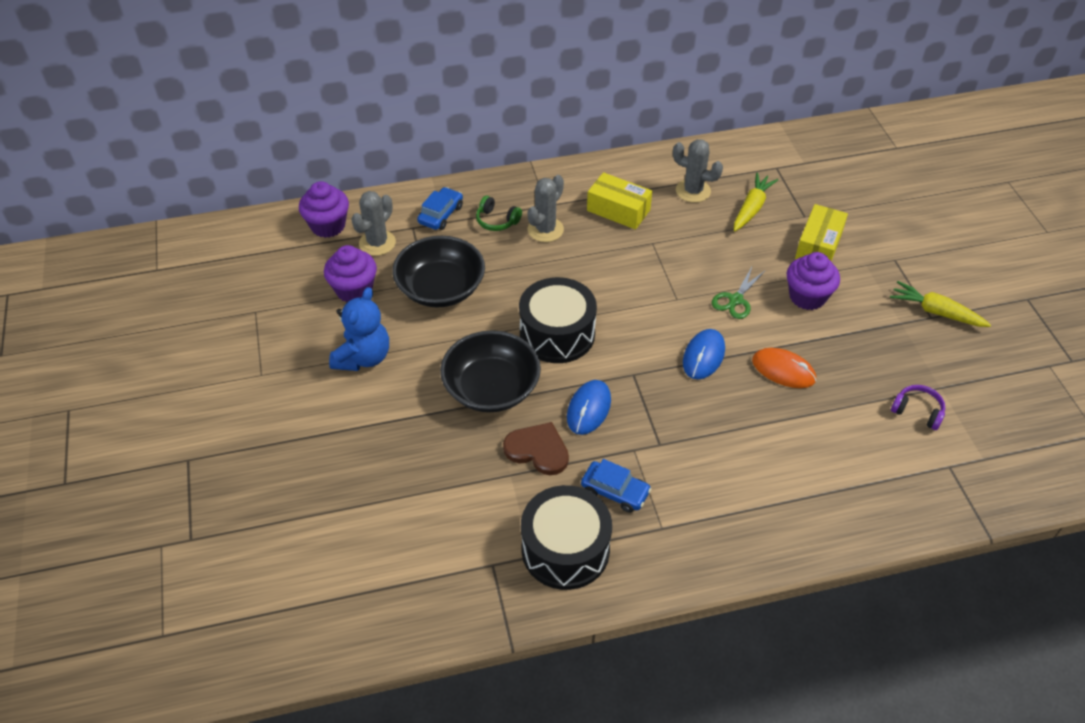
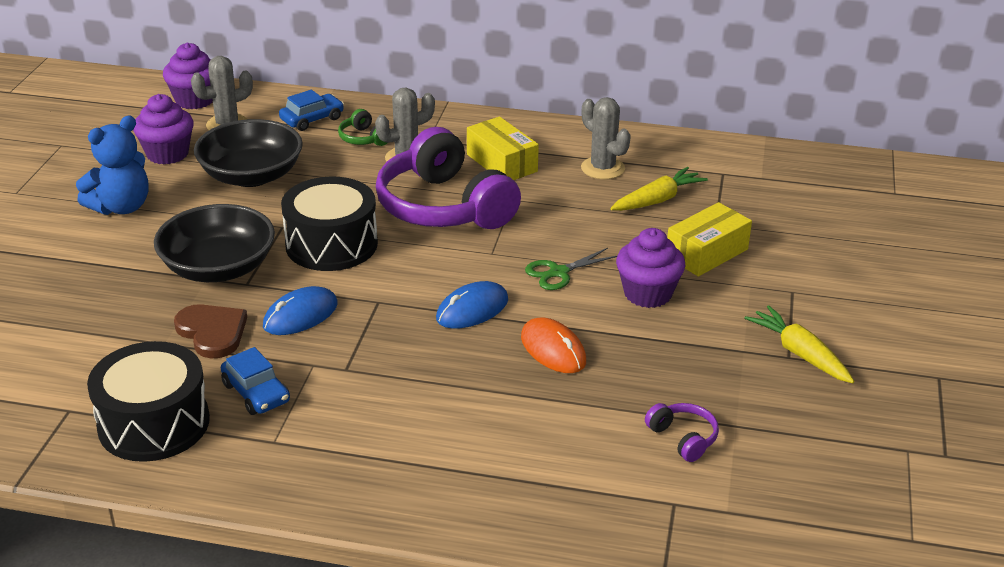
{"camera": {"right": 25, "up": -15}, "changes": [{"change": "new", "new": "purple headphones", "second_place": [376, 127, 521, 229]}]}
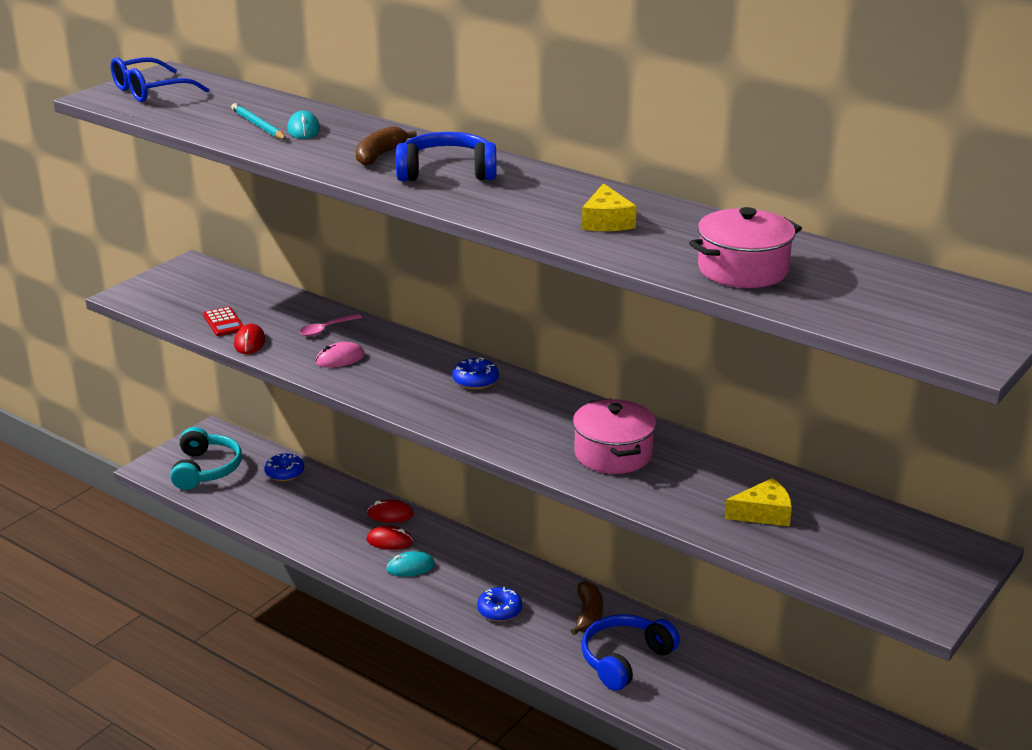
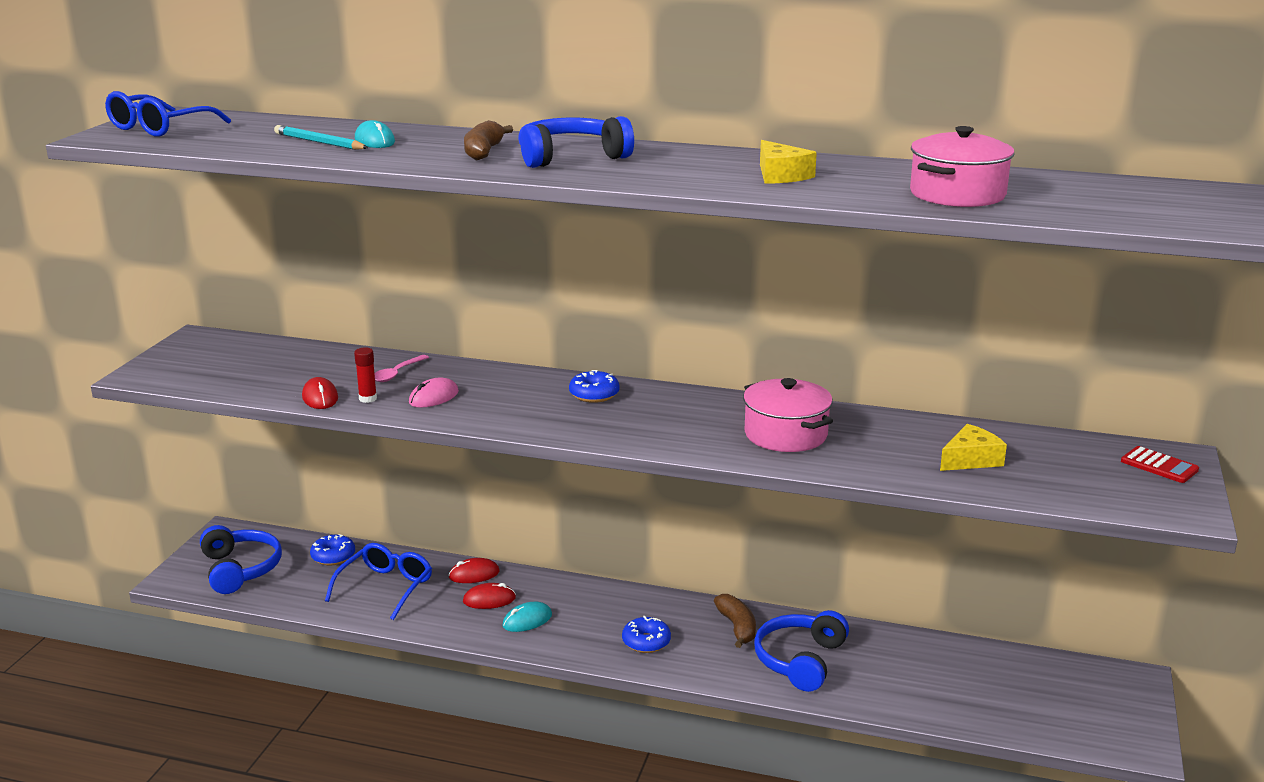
{"camera": {"right": -20, "up": -5}, "changes": [{"change": "new", "new": "blue glasses", "second_place": [325, 543, 432, 620]}, {"change": "new", "new": "red glue stick", "second_place": [354, 347, 377, 403]}, {"change": "shifted", "old": "red calculator", "first_place": [203, 307, 244, 336], "second_place": [1121, 446, 1199, 483]}, {"change": "repainted", "old": "turquoise headphones", "new": "blue headphones", "first_place": [170, 427, 242, 490], "second_place": [200, 525, 282, 594]}]}
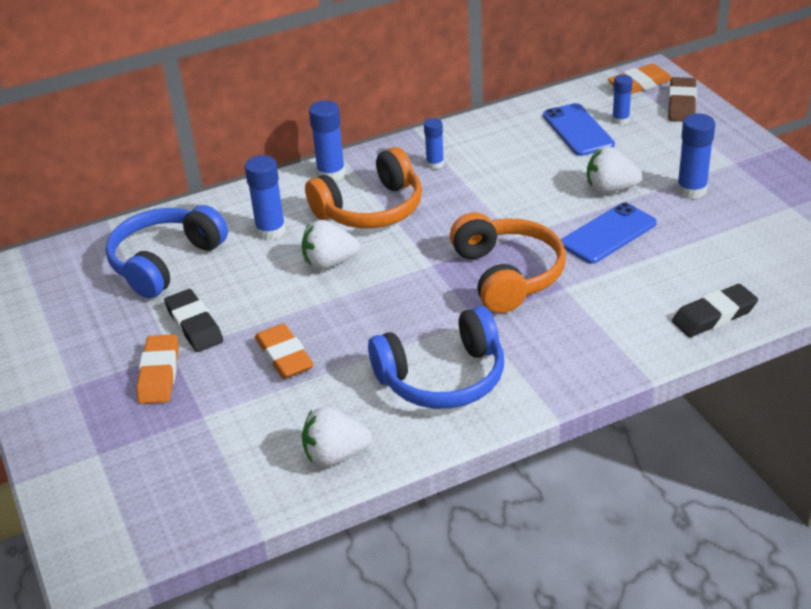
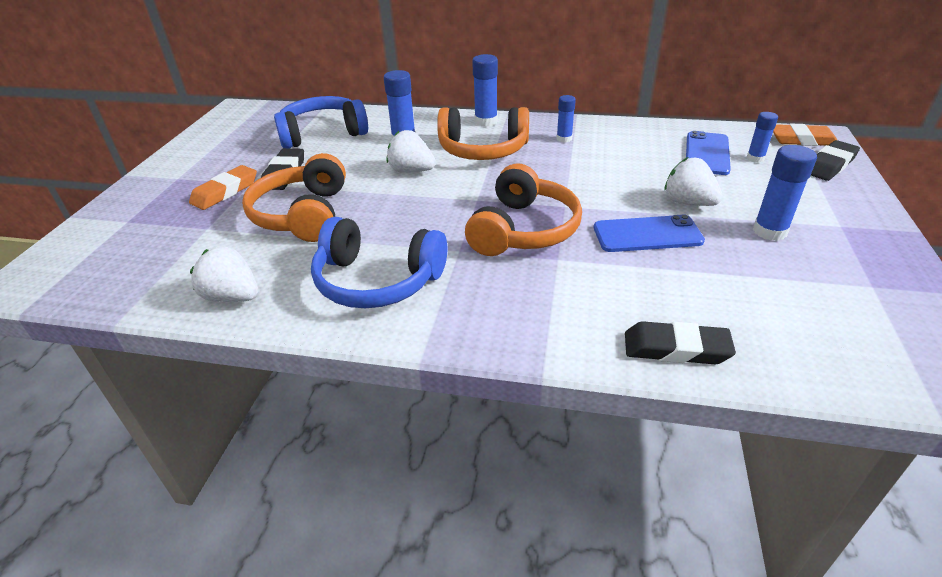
{"camera": {"right": 35, "up": 0}, "changes": [{"change": "swapped", "old": "orange eraser", "new": "orange headphones", "first_place": [255, 323, 314, 379], "second_place": [242, 153, 346, 242]}, {"change": "repainted", "old": "brown eraser", "new": "black eraser", "first_place": [668, 77, 697, 122], "second_place": [811, 140, 860, 181]}]}
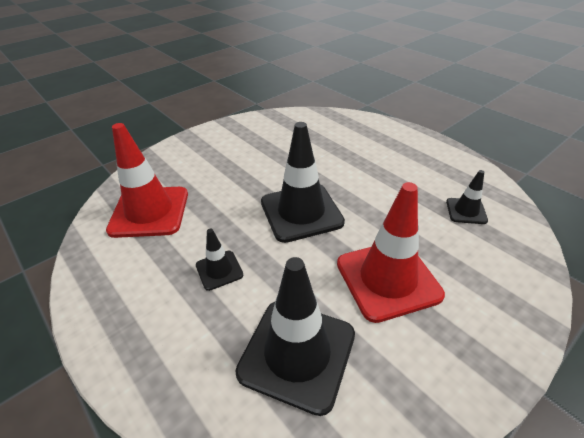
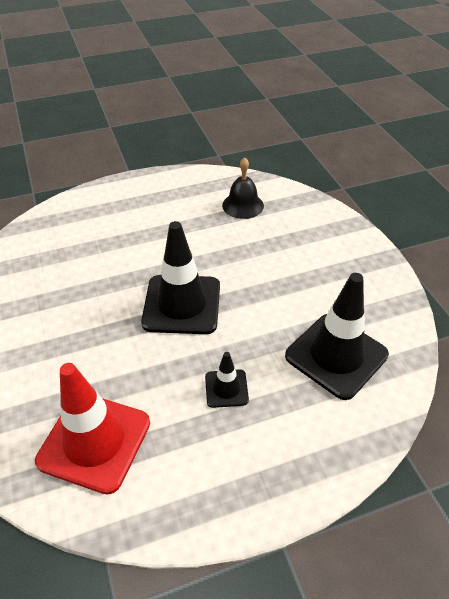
{"camera": {"right": -70, "up": 5}, "changes": [{"change": "gone", "old": "red traffic cone", "first_place": [337, 182, 445, 323]}, {"change": "swapped", "old": "black traffic cone", "new": "black bell", "first_place": [446, 170, 488, 224], "second_place": [222, 157, 264, 219]}]}
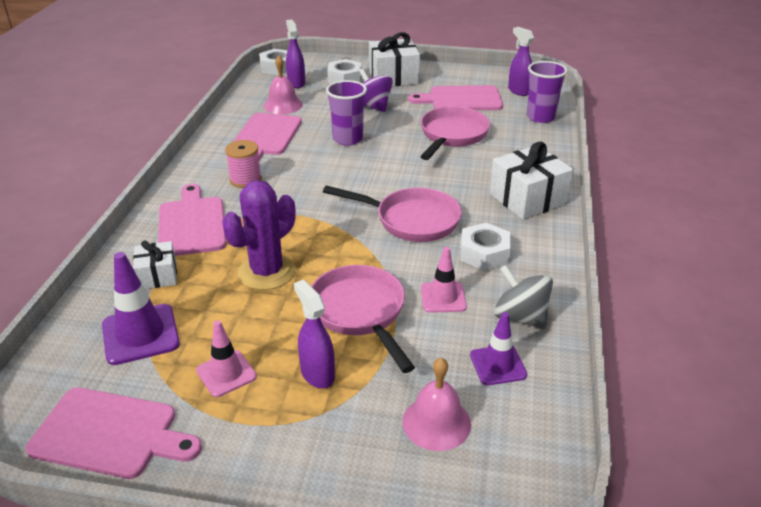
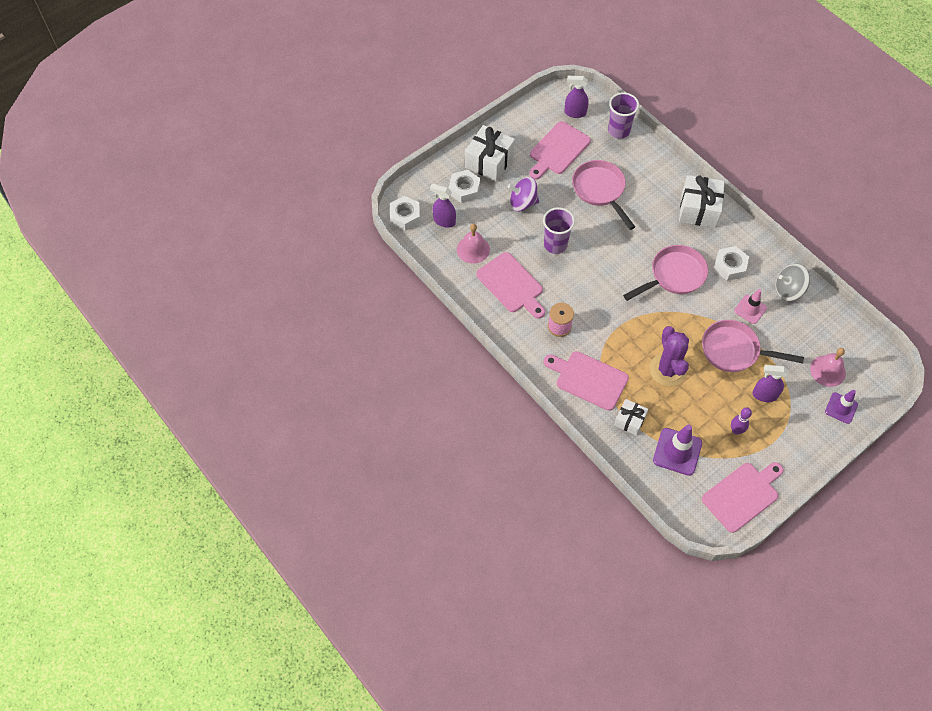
{"camera": {"right": -50, "up": 25}, "changes": [{"change": "shifted", "old": "purple traffic cone", "first_place": [470, 312, 527, 385], "second_place": [825, 390, 858, 424]}, {"change": "swapped", "old": "pink traffic cone", "new": "purple bowling pin", "first_place": [196, 320, 257, 397], "second_place": [731, 407, 752, 435]}]}
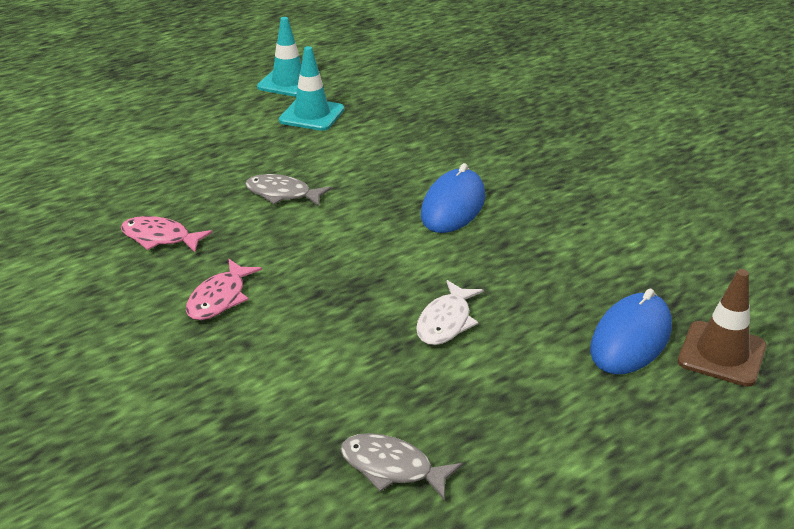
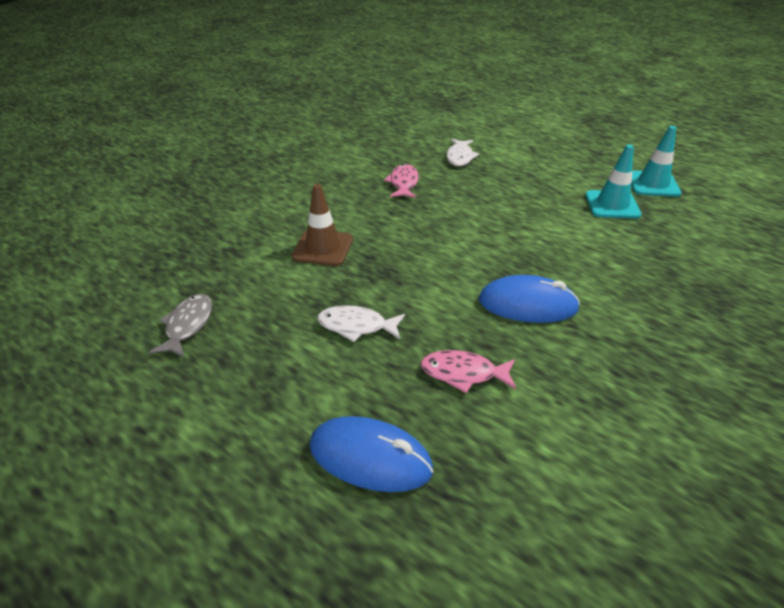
{"camera": {"right": 75, "up": 5}, "changes": [{"change": "gone", "old": "grey fish", "first_place": [245, 174, 332, 206]}, {"change": "new", "new": "white fish", "second_place": [446, 139, 479, 166]}, {"change": "shifted", "old": "pink fish", "first_place": [186, 259, 262, 320], "second_place": [421, 350, 516, 393]}, {"change": "shifted", "old": "brown traffic cone", "first_place": [678, 269, 766, 387], "second_place": [292, 184, 353, 266]}]}
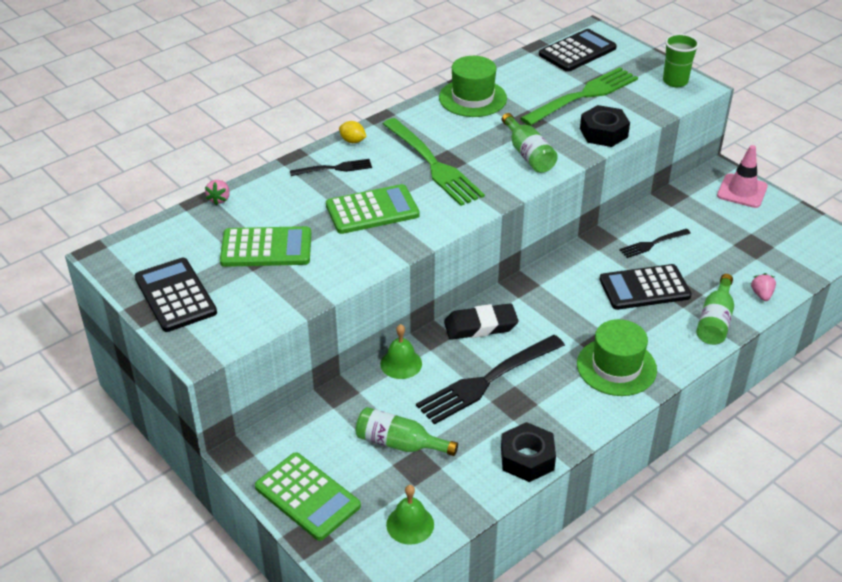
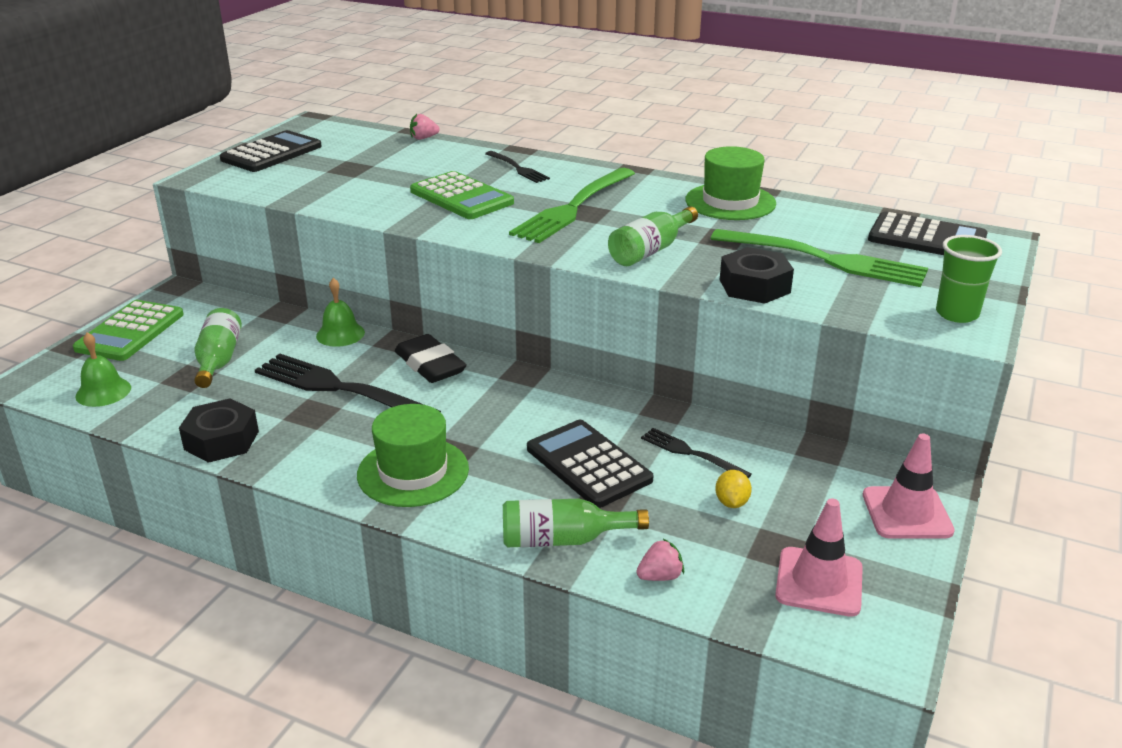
{"camera": {"right": 65, "up": -10}, "changes": [{"change": "gone", "old": "green calculator", "first_place": [220, 226, 311, 267]}, {"change": "new", "new": "pink traffic cone", "second_place": [775, 499, 863, 617]}, {"change": "shifted", "old": "yellow lemon", "first_place": [339, 121, 367, 143], "second_place": [715, 470, 752, 508]}]}
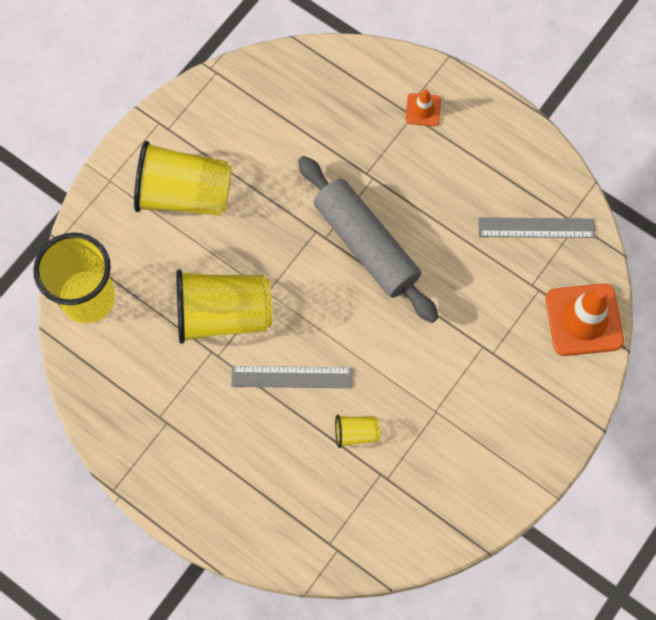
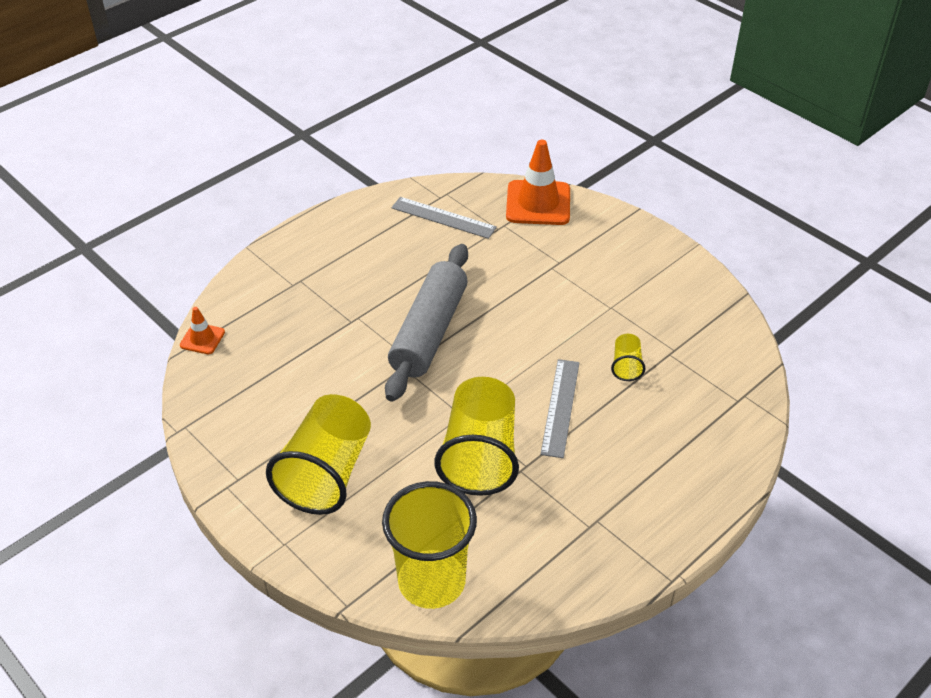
{"camera": {"right": -80, "up": -25}, "changes": [{"change": "shifted", "old": "orange traffic cone", "first_place": [406, 89, 441, 126], "second_place": [180, 307, 225, 354]}, {"change": "rotated", "old": "grey rolling pin", "first_place": [298, 156, 439, 323], "second_place": [385, 244, 468, 402], "degrees": -45}, {"change": "rotated", "old": "grey ruler", "first_place": [478, 217, 595, 238], "second_place": [391, 197, 497, 239], "degrees": -75}]}
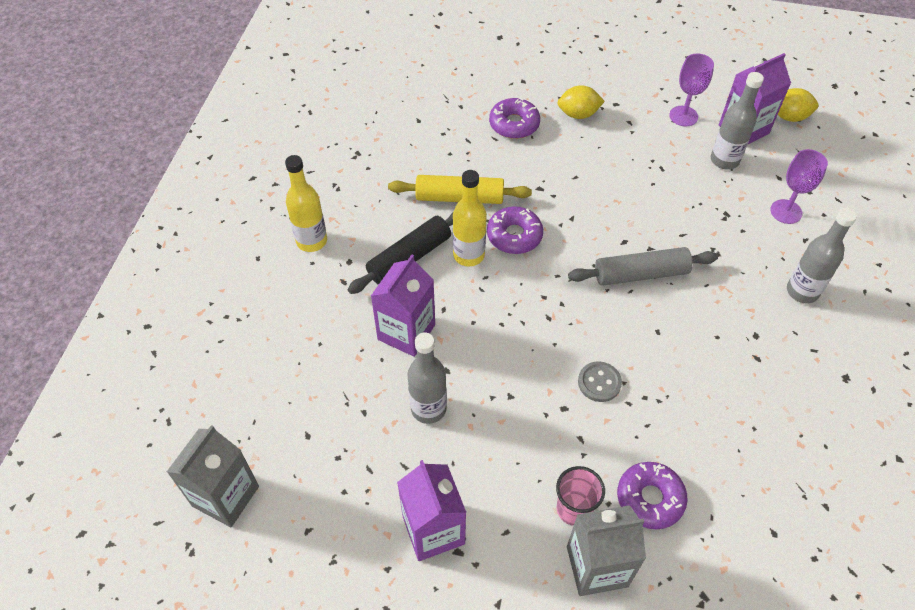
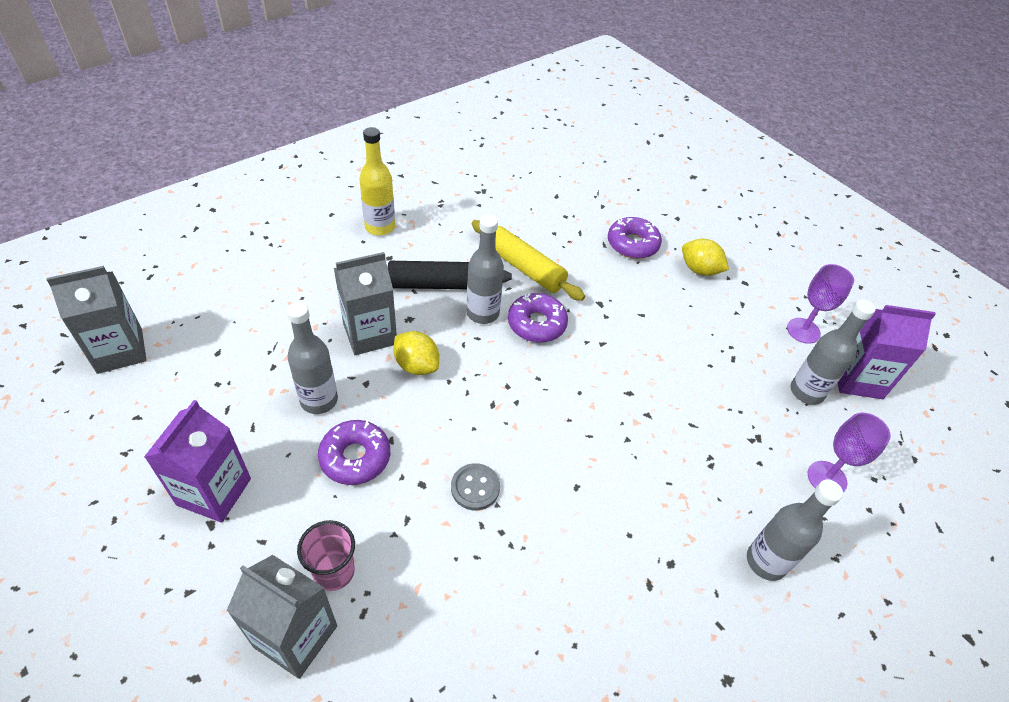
{"camera": {"right": 35, "up": -5}, "changes": [{"change": "gone", "old": "grey rolling pin", "first_place": [568, 247, 718, 286]}, {"change": "shifted", "old": "purple donut", "first_place": [617, 462, 688, 529], "second_place": [318, 420, 390, 485]}, {"change": "shifted", "old": "yellow lemon", "first_place": [778, 88, 818, 122], "second_place": [393, 331, 439, 375]}, {"change": "repainted", "old": "purple carton", "new": "grey carton", "first_place": [371, 254, 435, 357], "second_place": [334, 252, 397, 355]}, {"change": "repainted", "old": "yellow bottle", "new": "grey bottle", "first_place": [453, 170, 487, 266], "second_place": [467, 215, 504, 324]}]}
